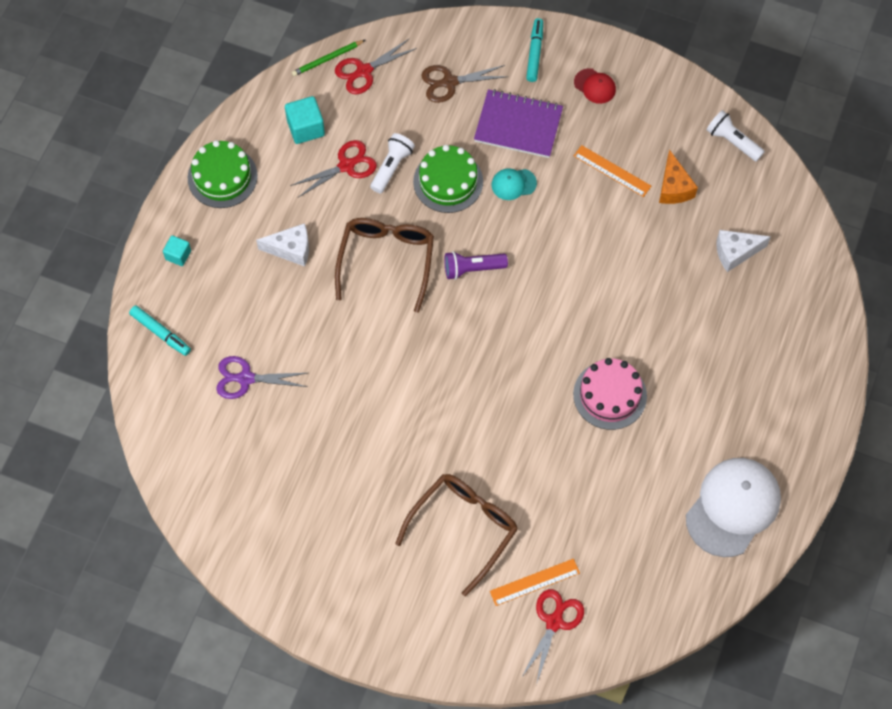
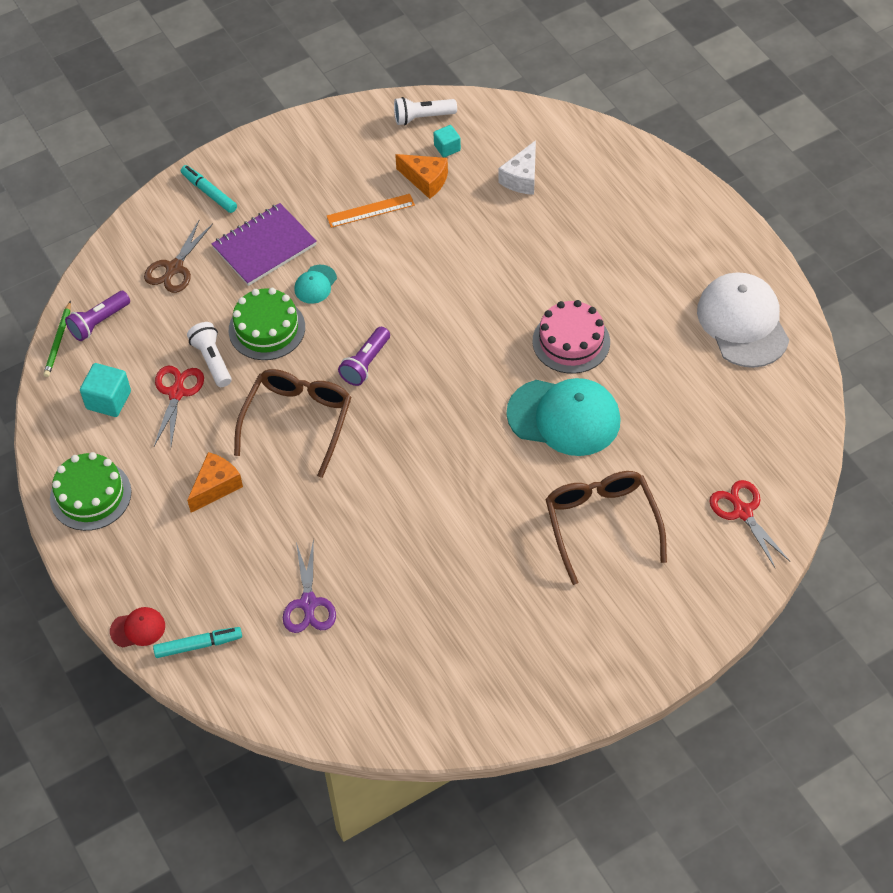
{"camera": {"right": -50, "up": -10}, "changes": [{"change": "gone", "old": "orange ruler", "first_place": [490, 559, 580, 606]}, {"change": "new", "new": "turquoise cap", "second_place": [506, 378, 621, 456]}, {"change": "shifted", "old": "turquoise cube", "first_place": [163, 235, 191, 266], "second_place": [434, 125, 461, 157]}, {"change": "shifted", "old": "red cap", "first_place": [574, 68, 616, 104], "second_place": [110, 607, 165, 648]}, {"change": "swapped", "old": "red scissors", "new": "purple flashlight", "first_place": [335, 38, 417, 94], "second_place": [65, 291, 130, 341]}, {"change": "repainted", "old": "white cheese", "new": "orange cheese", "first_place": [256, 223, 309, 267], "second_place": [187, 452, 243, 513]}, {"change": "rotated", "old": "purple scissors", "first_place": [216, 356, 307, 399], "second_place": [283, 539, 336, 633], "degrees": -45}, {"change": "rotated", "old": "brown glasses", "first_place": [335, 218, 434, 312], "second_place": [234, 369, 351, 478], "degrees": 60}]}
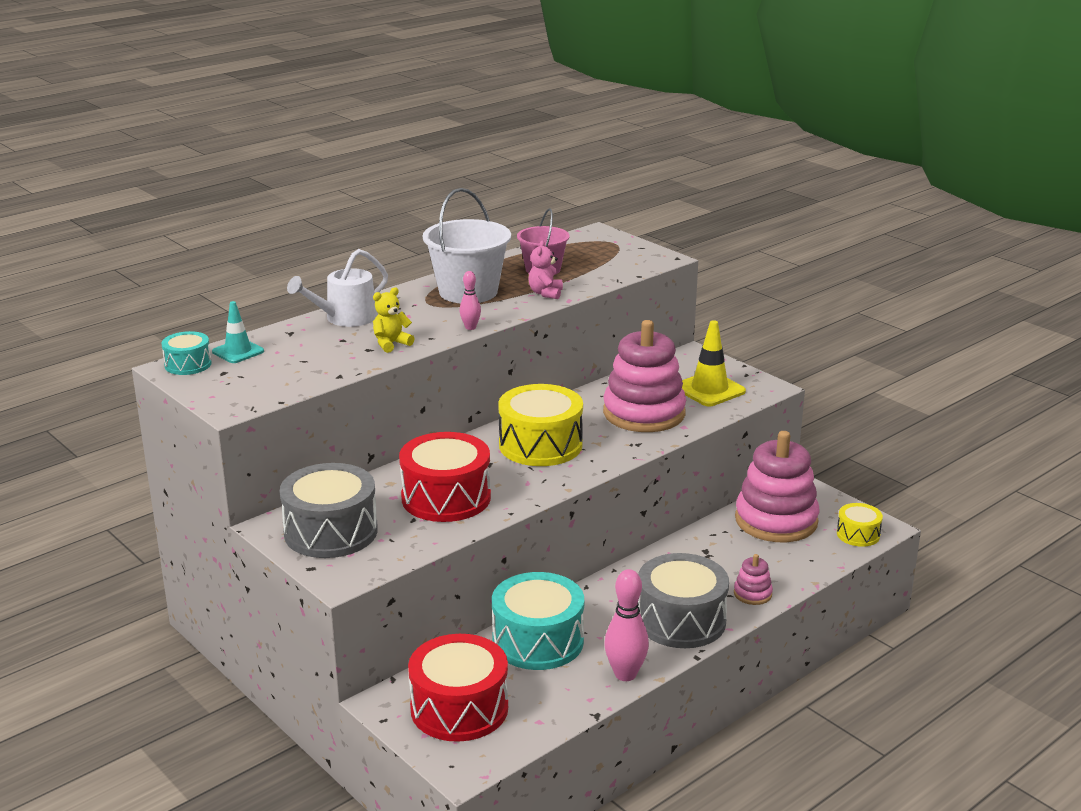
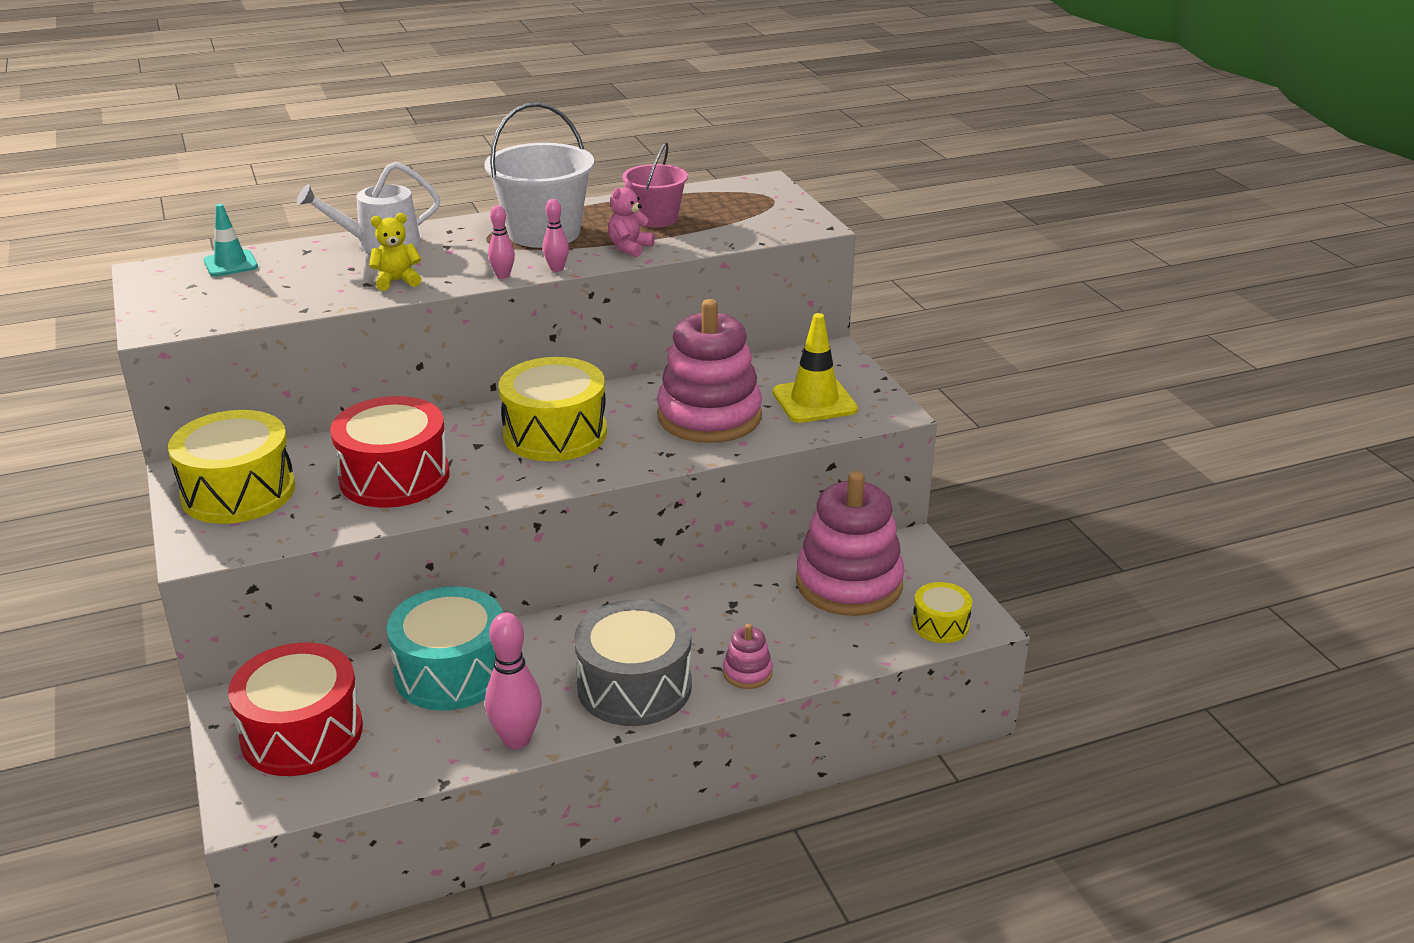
{"camera": {"right": 20, "up": 5}, "changes": [{"change": "gone", "old": "turquoise drum", "first_place": [161, 331, 212, 375]}, {"change": "new", "new": "pink bowling pin", "second_place": [543, 199, 569, 272]}, {"change": "repainted", "old": "grey drum", "new": "yellow drum", "first_place": [280, 463, 378, 558], "second_place": [168, 410, 295, 524]}]}
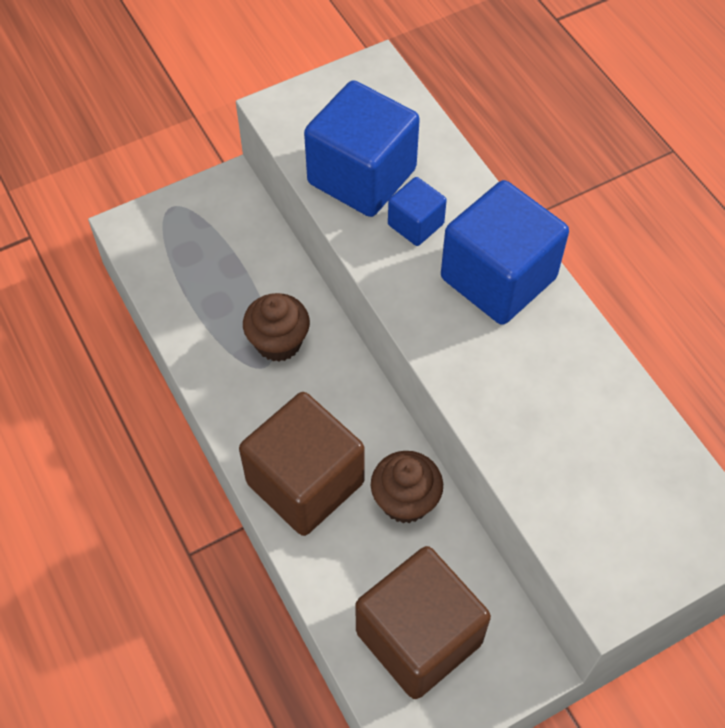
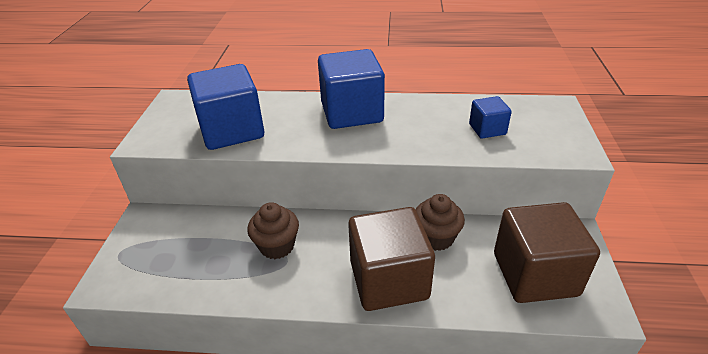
{"camera": {"right": -55, "up": -20}, "changes": [{"change": "shifted", "old": "blue cube", "first_place": [388, 177, 447, 246], "second_place": [469, 96, 512, 139]}]}
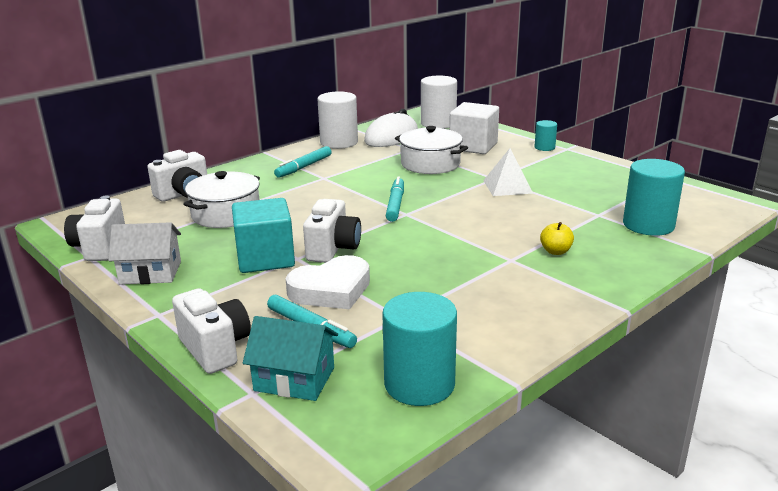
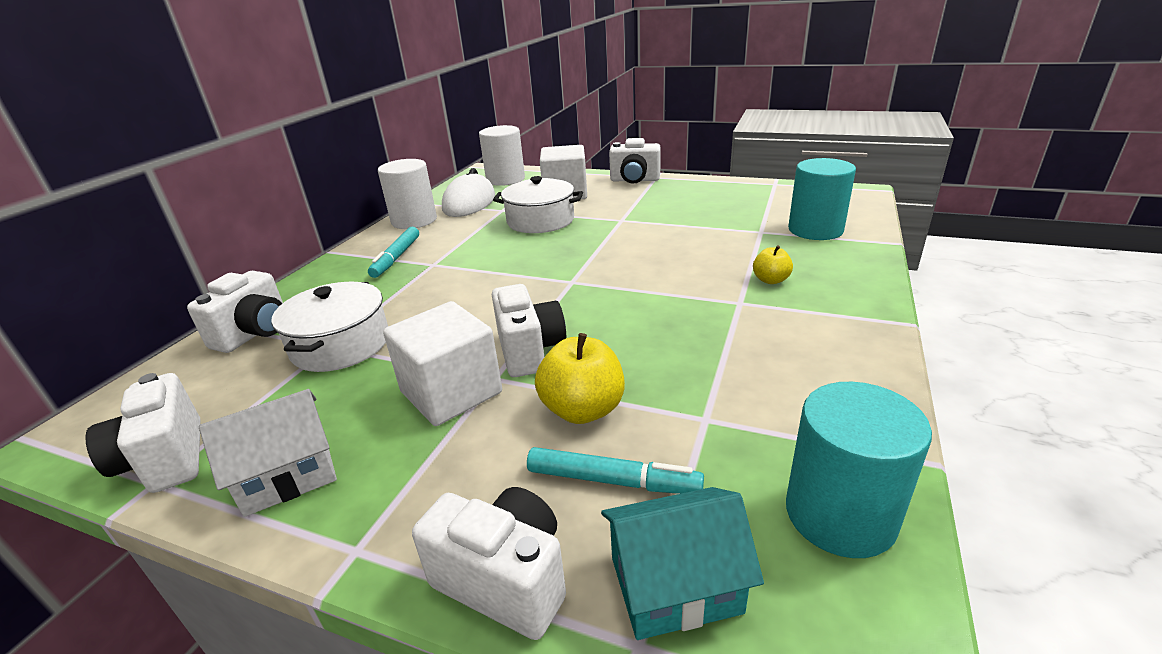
{"camera": {"right": -25, "up": 5}, "changes": [{"change": "gone", "old": "turquoise marker", "first_place": [386, 176, 404, 222]}, {"change": "gone", "old": "white pyramid", "first_place": [483, 148, 533, 196]}, {"change": "swapped", "old": "white heart", "new": "yellow apple", "first_place": [286, 255, 370, 309], "second_place": [535, 333, 625, 424]}, {"change": "swapped", "old": "turquoise cylinder", "new": "white camera", "first_place": [534, 120, 557, 151], "second_place": [609, 138, 661, 184]}, {"change": "repainted", "old": "turquoise cube", "new": "white cube", "first_place": [232, 198, 295, 273], "second_place": [383, 301, 502, 426]}]}
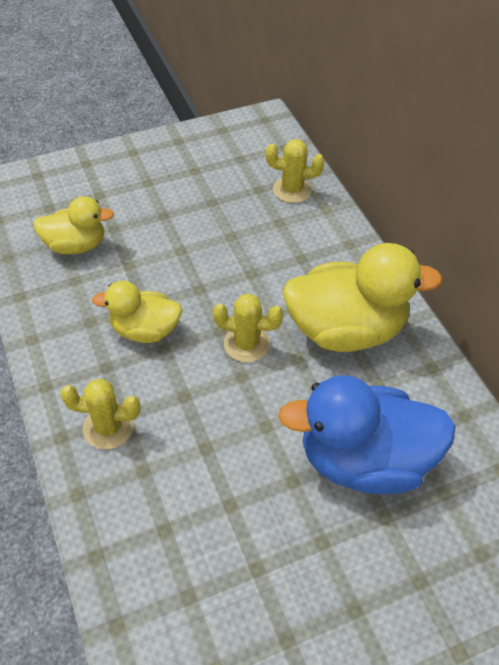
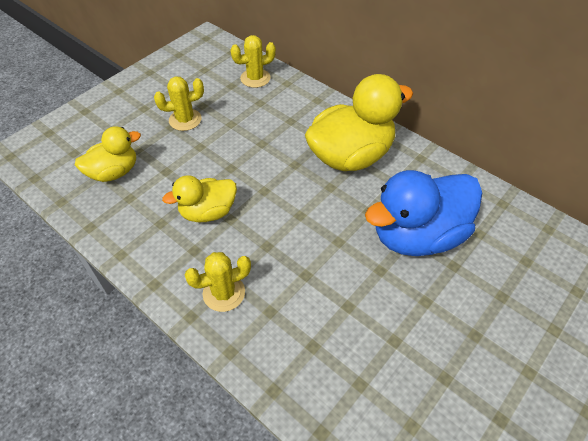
{"camera": {"right": -25, "up": 0}, "changes": [{"change": "shifted", "old": "yellow cactus", "first_place": [213, 294, 283, 363], "second_place": [154, 76, 204, 131]}]}
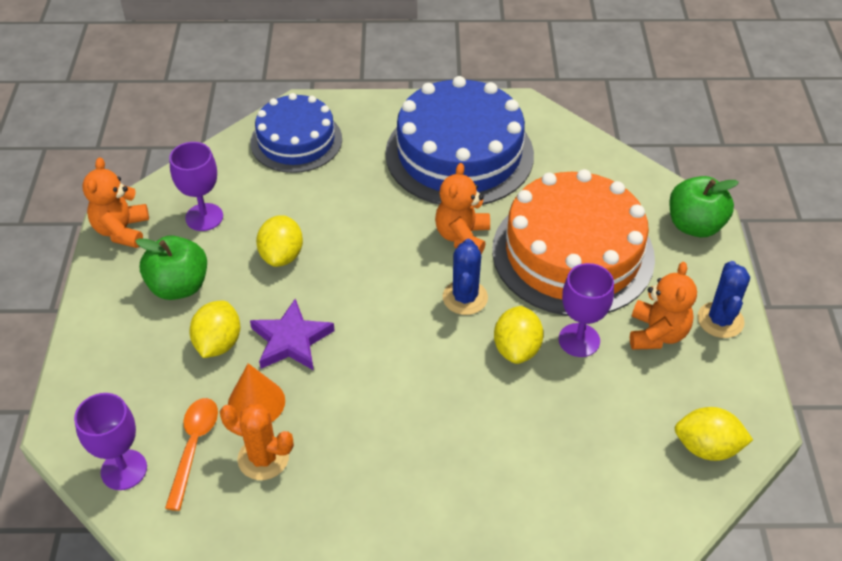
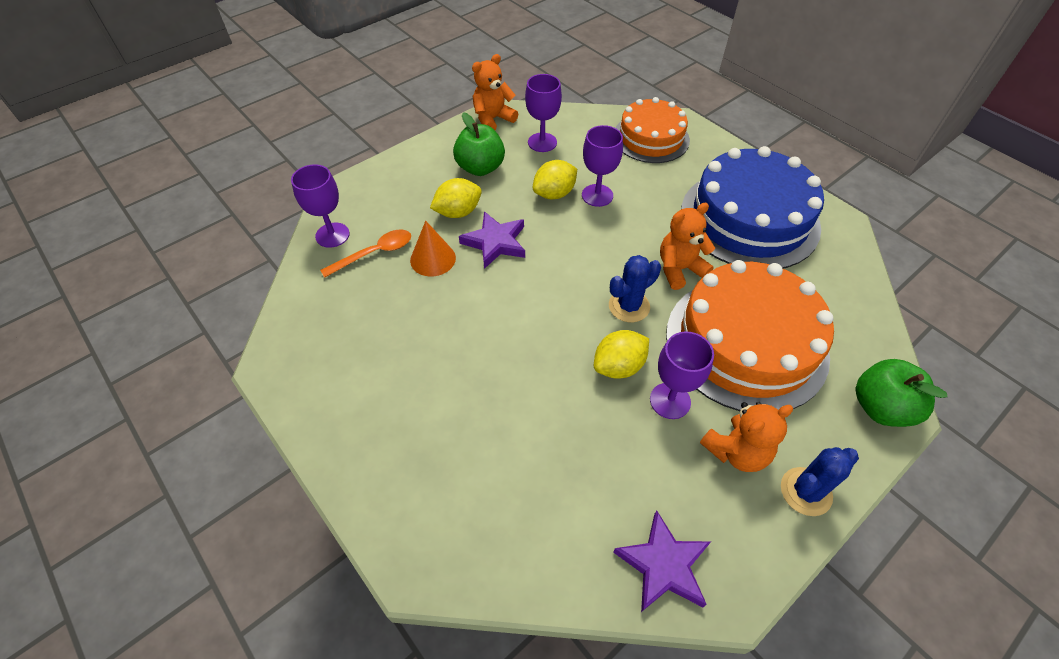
{"camera": {"right": 50, "up": 5}, "changes": [{"change": "gone", "old": "orange cactus", "first_place": [220, 404, 294, 480]}, {"change": "new", "new": "purple goblet", "second_place": [582, 125, 623, 207]}, {"change": "swapped", "old": "yellow lemon", "new": "purple star", "first_place": [675, 407, 753, 461], "second_place": [613, 510, 711, 612]}, {"change": "repainted", "old": "blue cake", "new": "orange cake", "first_place": [250, 93, 342, 173], "second_place": [616, 97, 690, 163]}]}
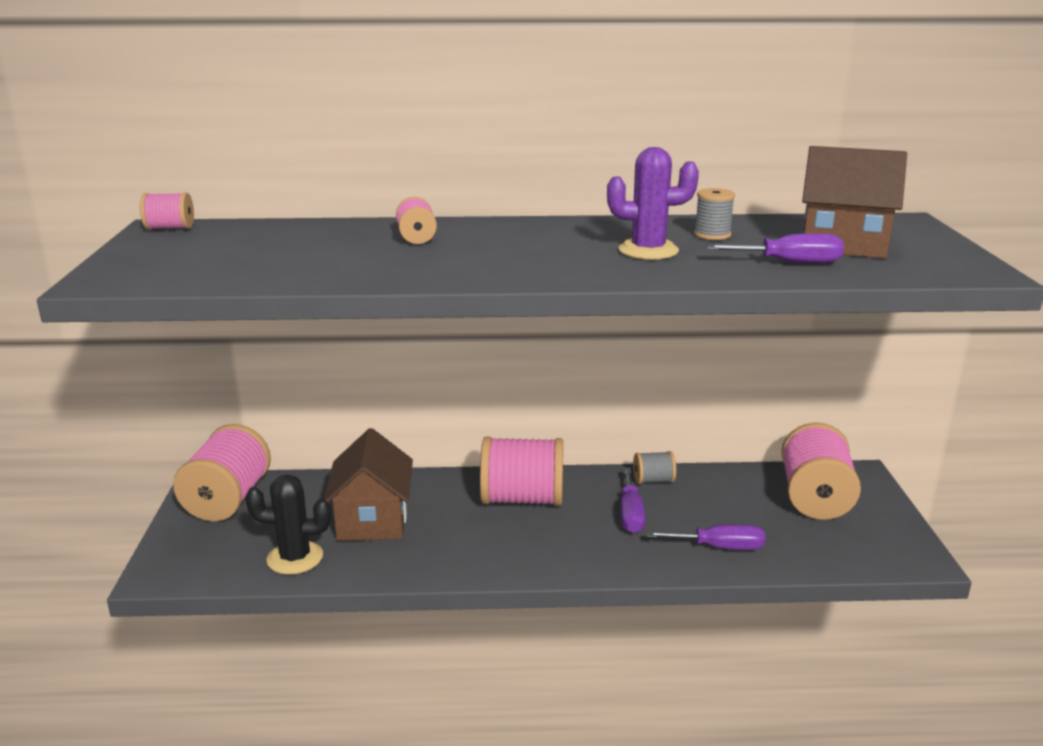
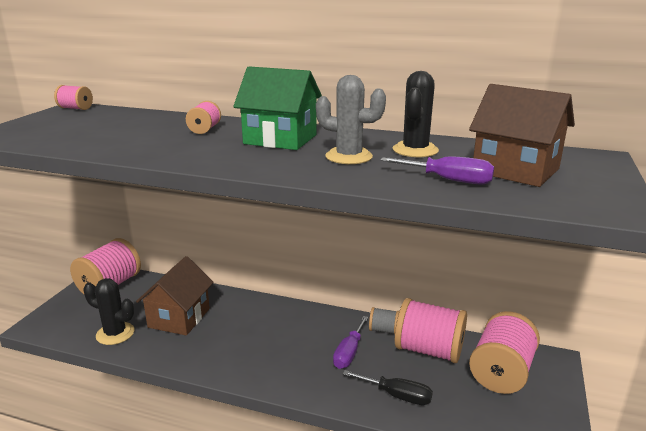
{"camera": {"right": 20, "up": 0}, "changes": [{"change": "new", "new": "green house", "second_place": [233, 66, 322, 150]}, {"change": "shifted", "old": "pink spool", "first_place": [480, 436, 563, 506], "second_place": [395, 298, 467, 363]}, {"change": "swapped", "old": "grey spool", "new": "black cactus", "first_place": [694, 188, 735, 240], "second_place": [393, 71, 439, 157]}, {"change": "repainted", "old": "purple cactus", "new": "grey cactus", "first_place": [607, 147, 699, 260], "second_place": [316, 75, 386, 164]}, {"change": "repainted", "old": "purple screwdriver", "new": "black screwdriver", "first_place": [646, 524, 765, 550], "second_place": [343, 370, 433, 405]}]}
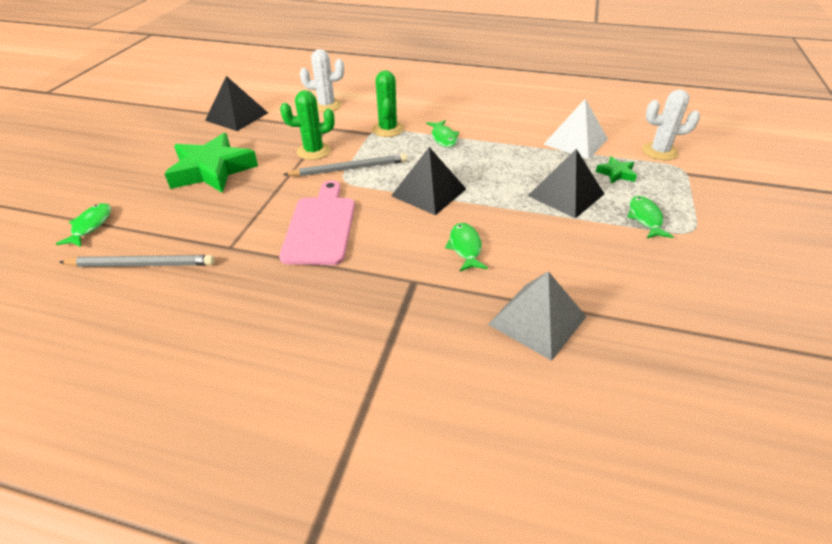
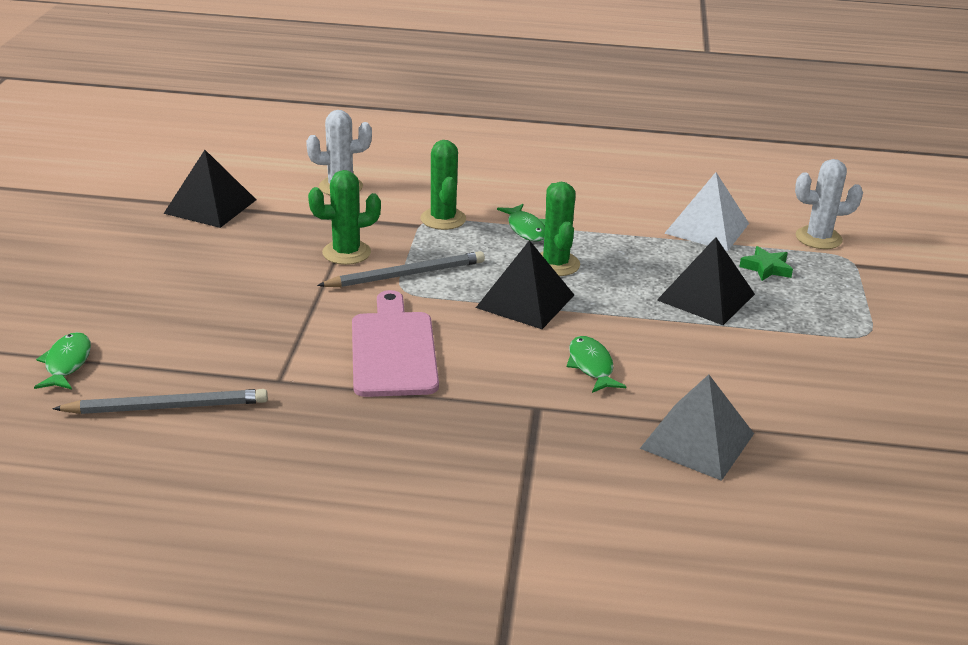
{"camera": {"right": -10, "up": -10}, "changes": [{"change": "gone", "old": "green star", "first_place": [164, 133, 258, 193]}, {"change": "gone", "old": "green fish", "first_place": [627, 196, 674, 238]}, {"change": "new", "new": "green cactus", "second_place": [540, 182, 580, 276]}]}
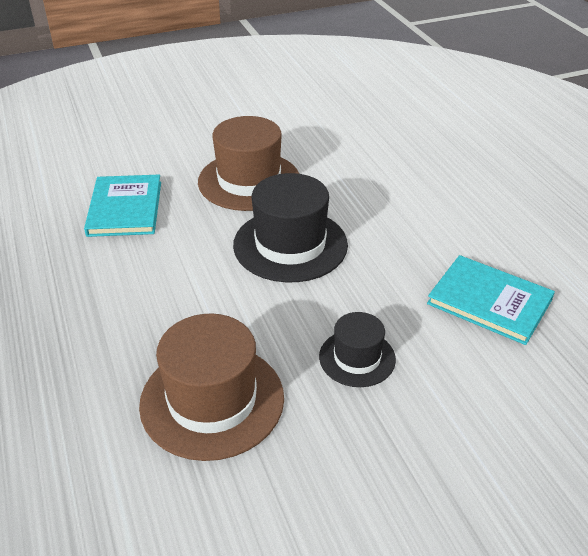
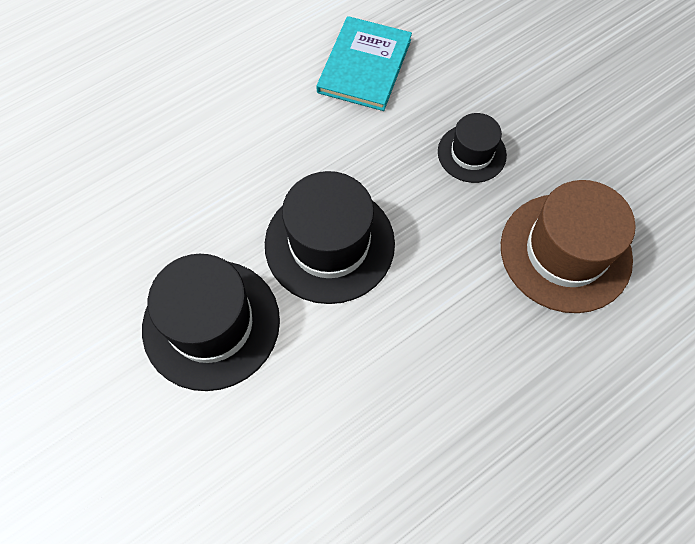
{"camera": {"right": -105, "up": 25}, "changes": [{"change": "gone", "old": "turquoise book", "first_place": [84, 175, 161, 237]}, {"change": "repainted", "old": "brown hat", "new": "black hat", "first_place": [198, 116, 299, 211], "second_place": [142, 254, 280, 391]}]}
